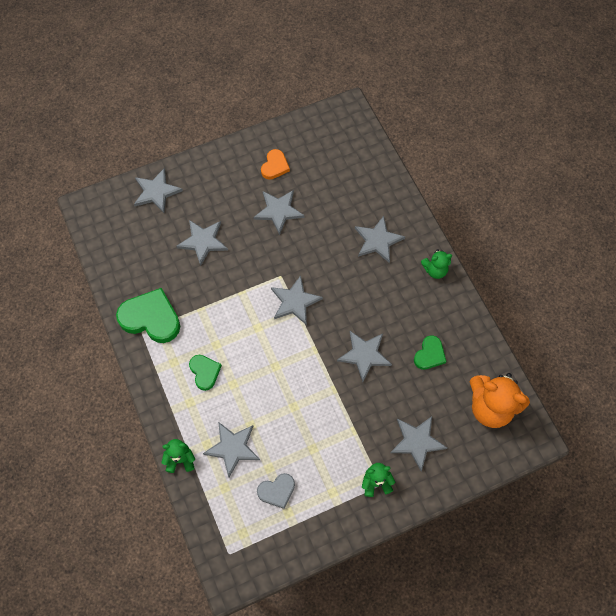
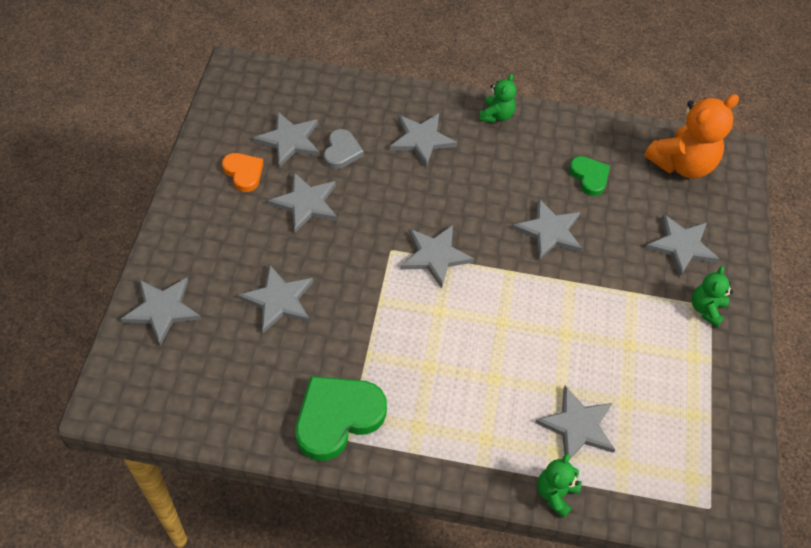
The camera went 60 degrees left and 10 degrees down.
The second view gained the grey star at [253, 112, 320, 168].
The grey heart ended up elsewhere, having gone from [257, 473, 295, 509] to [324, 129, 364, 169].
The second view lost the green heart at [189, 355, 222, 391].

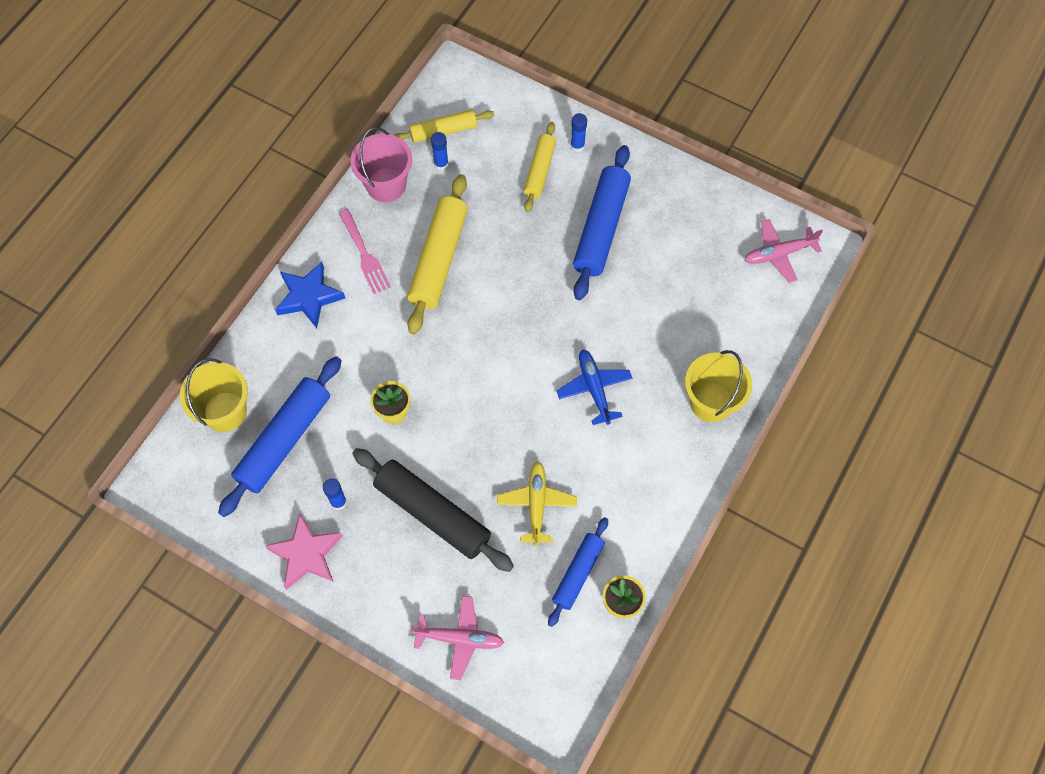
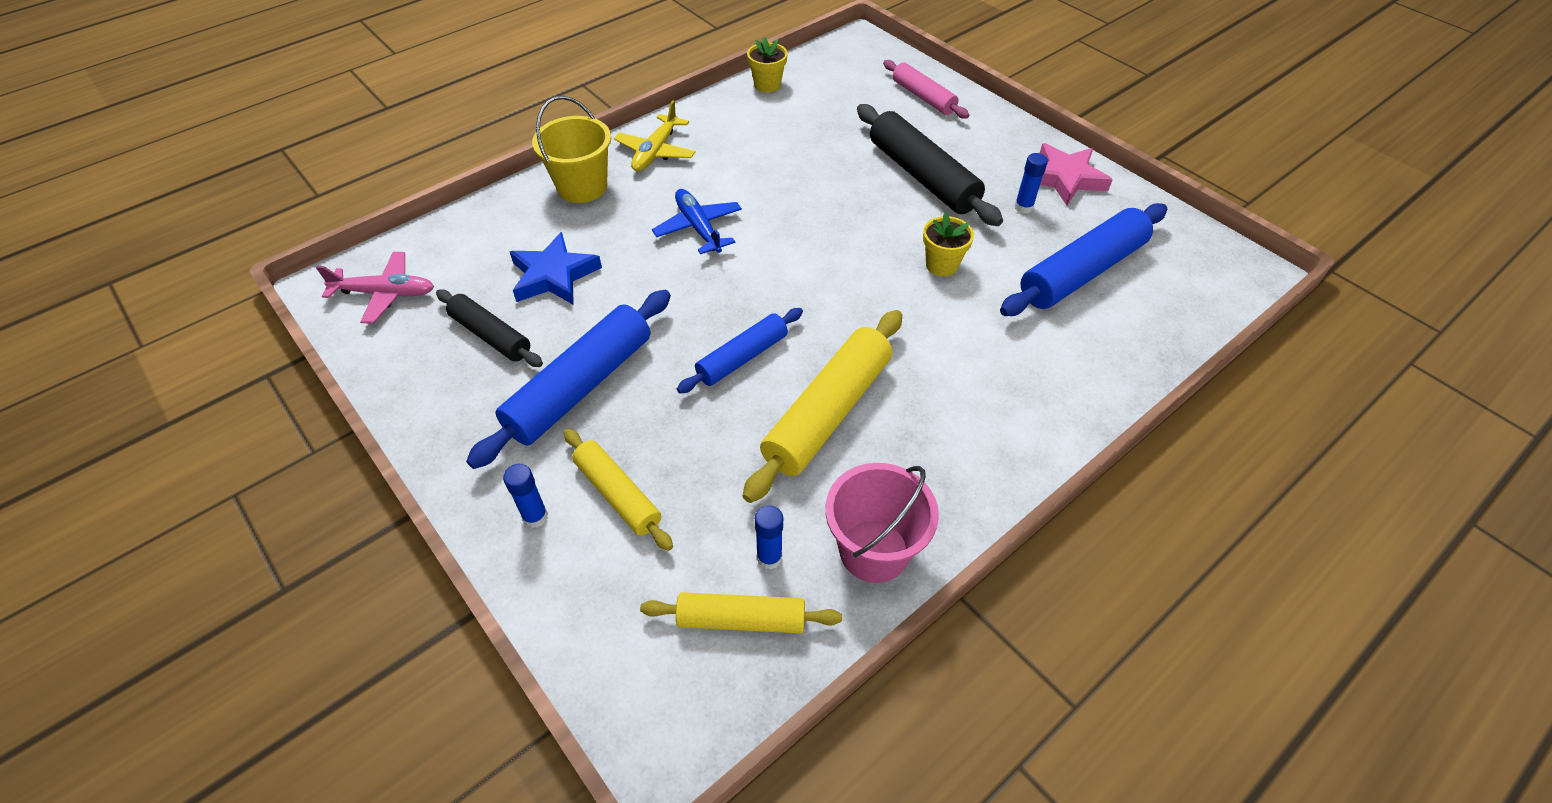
The camera went 160 degrees left and 15 degrees down.
The second view gained the black rolling pin at [436, 289, 543, 367].
The blue star ended up elsewhere, having gone from [275, 262, 345, 328] to [510, 232, 602, 305].
The yellow rolling pin at [523, 122, 556, 212] ended up facing another way, 75 degrees counterclockwise from before.
The yellow plane ended up elsewhere, having gone from [497, 461, 577, 546] to [614, 100, 695, 171].
The blue plane at [556, 349, 632, 425] ended up facing another way, 150 degrees clockwise from before.
The blue rolling pin ended up elsewhere, having gone from [548, 517, 608, 627] to [677, 308, 803, 393].
Where the pink plane stood at [411, 596, 504, 680], the pink rolling pin came to stand at [883, 60, 969, 119].
The second view lost the yellow bucket at [180, 358, 248, 432].
The second view lost the pink fork at [338, 209, 391, 294].

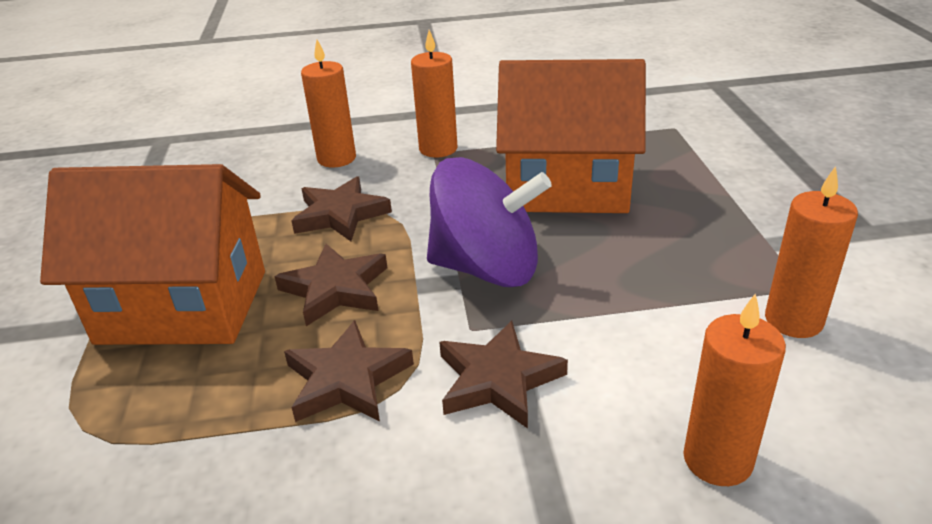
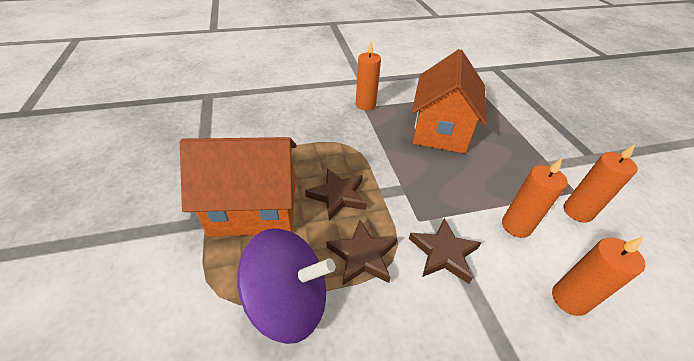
The camera went 10 degrees left and 10 degrees up.
The purple spinning top ended up elsewhere, having gone from [427, 157, 552, 287] to [237, 228, 335, 344].
The orange house at [496, 59, 646, 213] ended up facing another way, 75 degrees counterclockwise from before.
The orange candle ended up elsewhere, having gone from [301, 40, 356, 168] to [502, 158, 568, 238].
The second view lost the brown star at [291, 176, 392, 241].

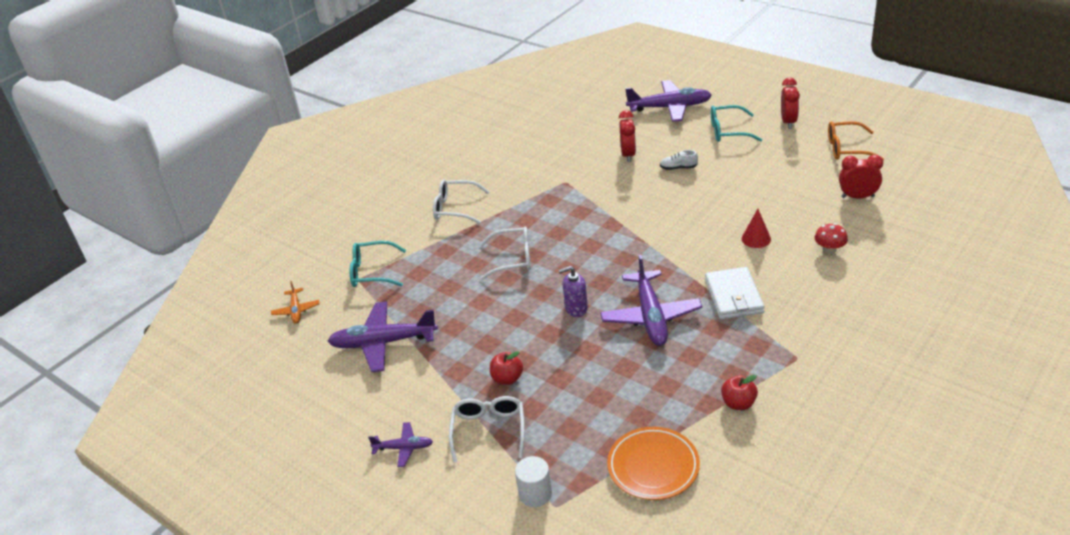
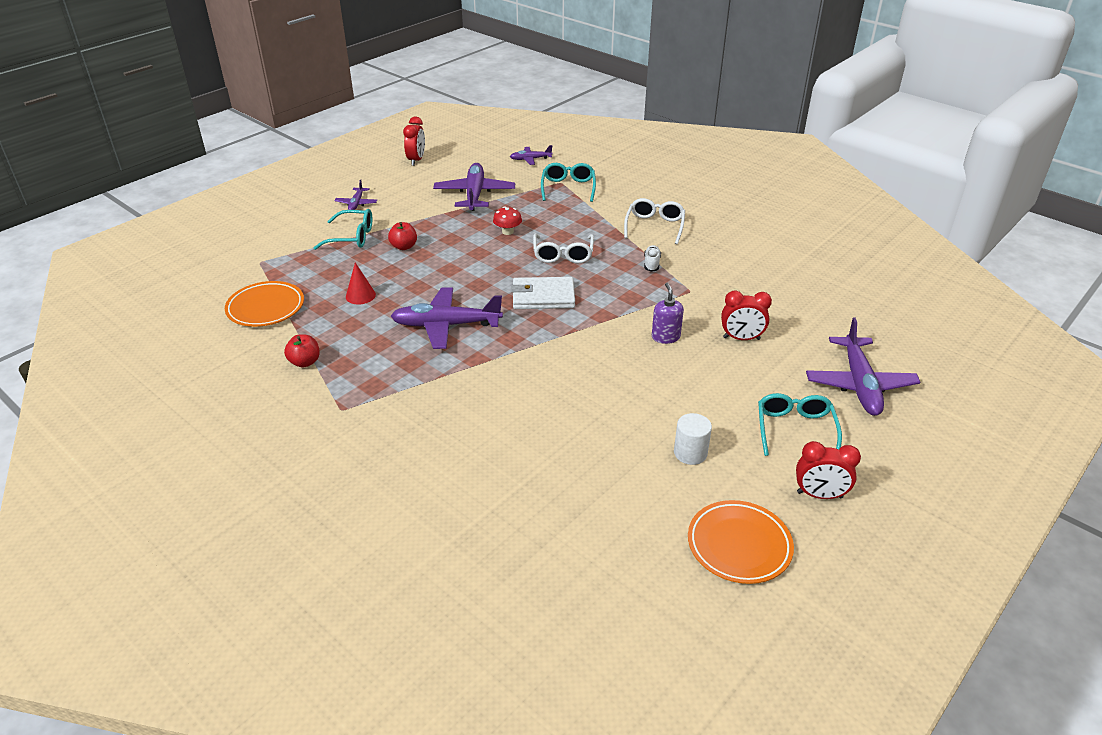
The camera went 90 degrees right and 0 degrees up.
What was the white glasses at [449, 396, 525, 463] turned into the turquoise glasses at [314, 209, 372, 250].
The red cone ended up elsewhere, having gone from [742, 209, 771, 248] to [346, 263, 376, 305].
The red clock ended up elsewhere, having gone from [839, 155, 883, 199] to [403, 117, 425, 166].
The red mushroom ended up elsewhere, having gone from [815, 223, 848, 254] to [493, 207, 522, 235].
What was the orange plane at [271, 281, 320, 324] turned into the purple plane at [510, 145, 552, 165].
The white wallet ended up elsewhere, having gone from [705, 267, 765, 319] to [511, 277, 575, 309].
The white shoe ended up elsewhere, having gone from [660, 150, 698, 170] to [644, 245, 661, 272].
The purple soap dispenser ended up elsewhere, having gone from [559, 266, 588, 317] to [652, 283, 684, 344].
The white cylinder ended up elsewhere, having gone from [515, 456, 552, 507] to [674, 413, 712, 465].
Where the orange glasses stood at [828, 121, 884, 161], the orange plate came to stand at [688, 500, 794, 584].

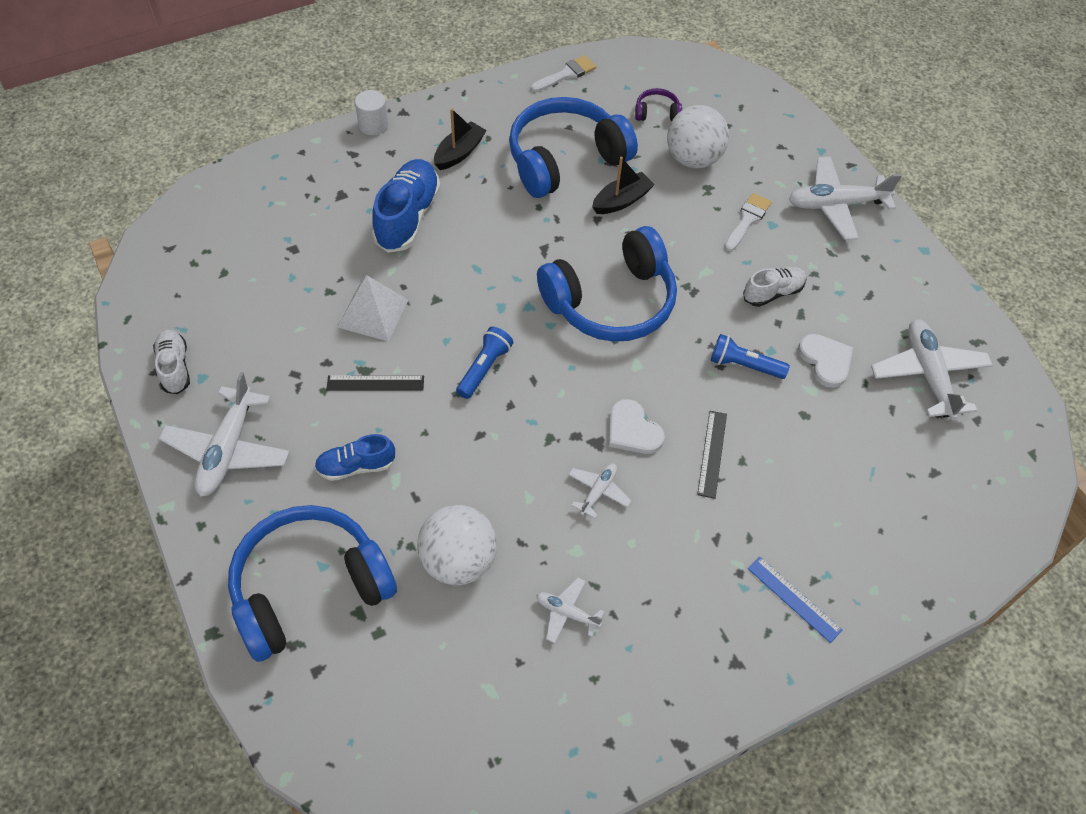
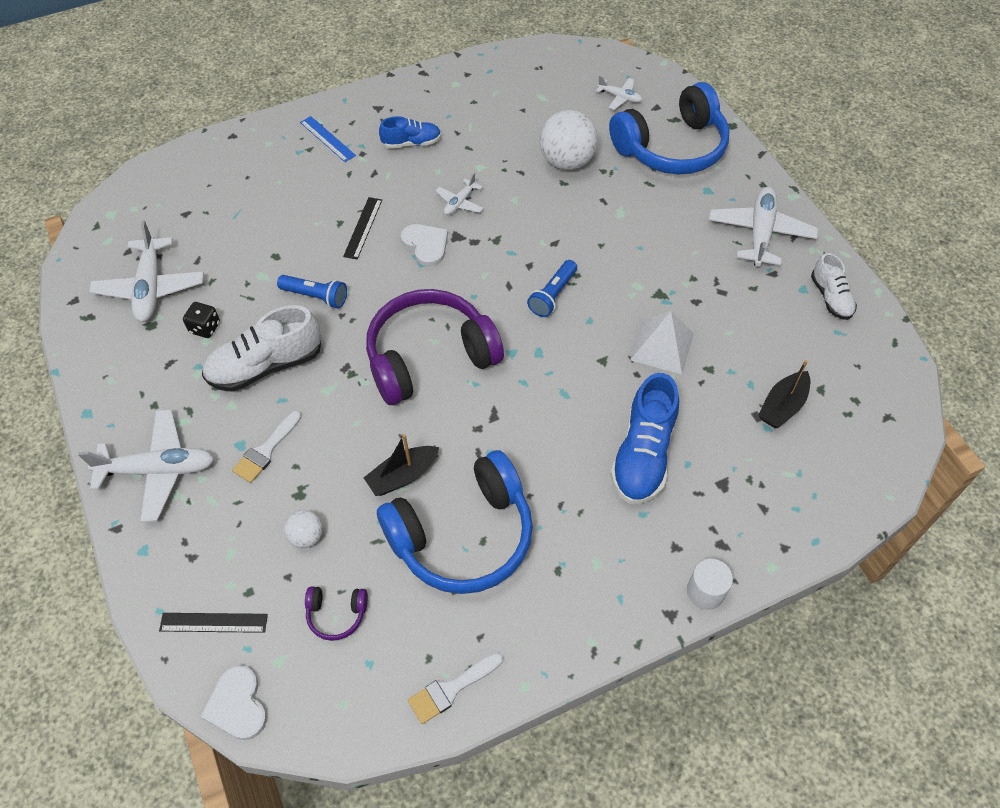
The camera went 175 degrees left and 0 degrees up.
The black ruler ended up elsewhere, having gone from [326, 375, 424, 391] to [159, 613, 268, 633].
The second view gained the black dice at [183, 302, 220, 338].
The white heart ended up elsewhere, having gone from [798, 334, 853, 388] to [201, 665, 267, 740].
The size of the white shoe at [743, 267, 807, 307] changed by a factor of 1.70.
The size of the white ball at [667, 105, 729, 168] changed by a factor of 0.51.
What was the blue headphones at [537, 226, 677, 342] turned into the purple headphones at [366, 289, 504, 405].
The blue shoe ended up elsewhere, having gone from [314, 434, 395, 481] to [379, 116, 441, 149].
The white plane ended up elsewhere, having gone from [536, 577, 604, 643] to [596, 76, 642, 110].
The black boat ended up elsewhere, having gone from [434, 109, 487, 170] to [758, 360, 810, 428].

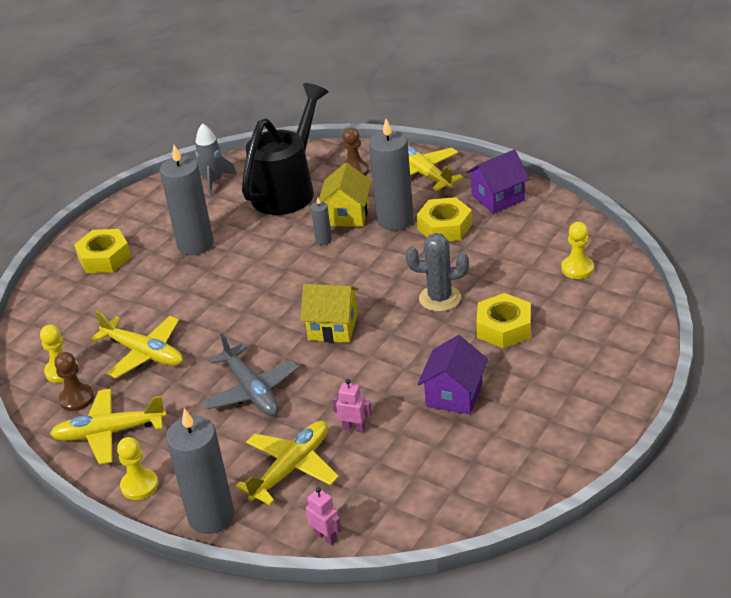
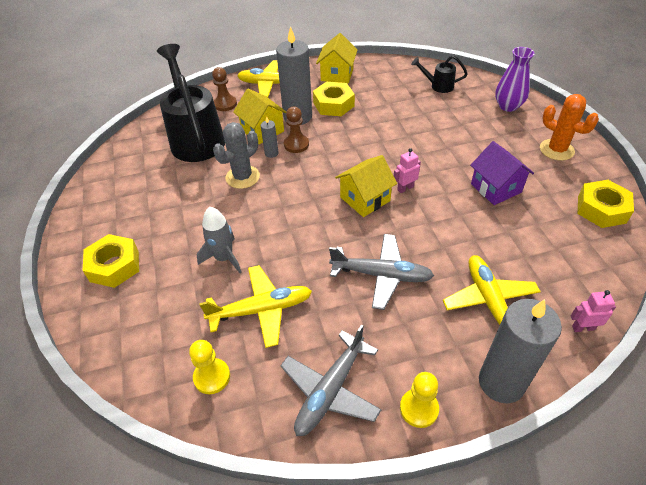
The camera went 50 degrees left and 10 degrees up.
The grey rocket ended up elsewhere, having gone from [195, 123, 237, 196] to [197, 207, 242, 273].
The grey cactus ended up elsewhere, having gone from [406, 233, 469, 312] to [213, 122, 260, 189].
What was the yellow plane at [50, 389, 167, 465] turned into the grey plane at [281, 324, 382, 436].
The brown pawn ended up elsewhere, having gone from [54, 352, 94, 411] to [284, 106, 309, 153].
What was the purple house at [466, 150, 529, 214] turned into the yellow house at [316, 33, 358, 84].
The pink robot ended up elsewhere, having gone from [332, 379, 372, 433] to [394, 148, 421, 193].
Where the yellow pawn stood at [561, 222, 594, 279], the black watering can came to stand at [411, 56, 468, 93].
The second view gained the purple vase at [495, 47, 535, 112].
The second view gained the orange cactus at [540, 94, 599, 161].
The yellow nut ended up elsewhere, having gone from [476, 293, 531, 348] to [578, 180, 634, 228].
The second view lost the grey candle at [160, 145, 214, 255].

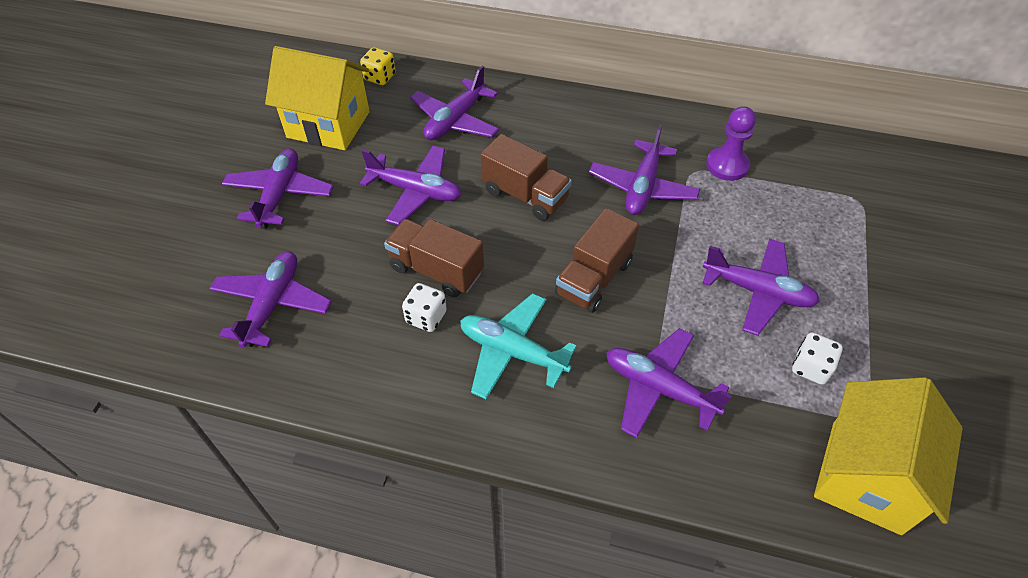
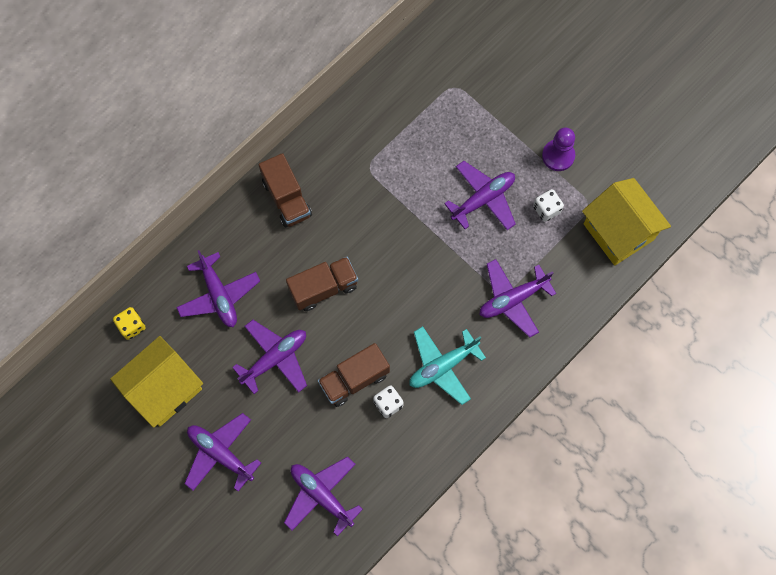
The camera went 60 degrees left and 20 degrees up.
The brown truck ended up elsewhere, having gone from [555, 208, 639, 313] to [259, 153, 312, 227].
The purple pawn ended up elsewhere, having gone from [706, 106, 756, 181] to [542, 127, 575, 171].
The second view lost the purple plane at [589, 124, 700, 215].

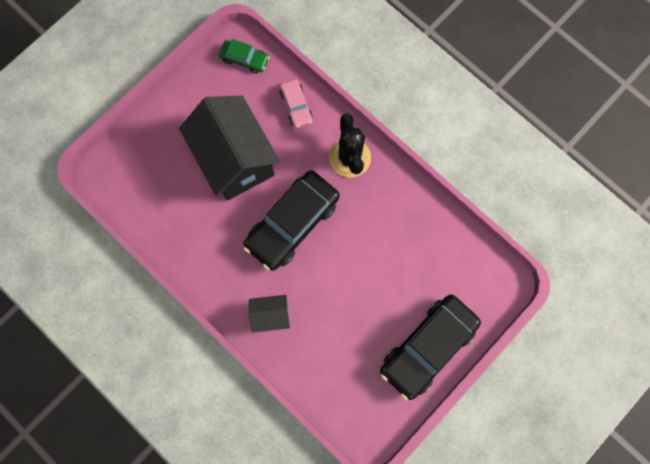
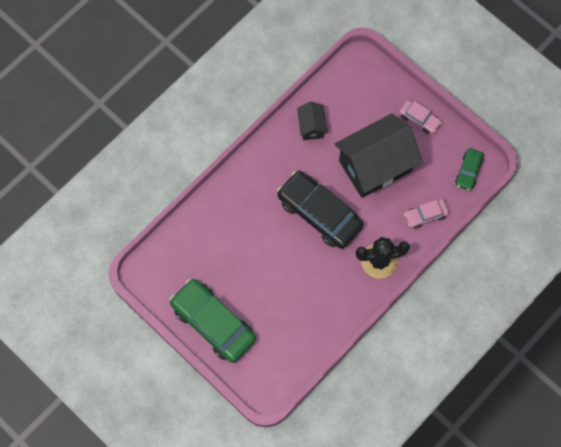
The camera went 90 degrees right and 5 degrees down.
What was the black car at [380, 294, 481, 400] turned into the green car at [170, 279, 256, 363].
The black house ended up elsewhere, having gone from [249, 295, 290, 333] to [297, 101, 327, 140].
The second view gained the pink car at [399, 100, 442, 134].

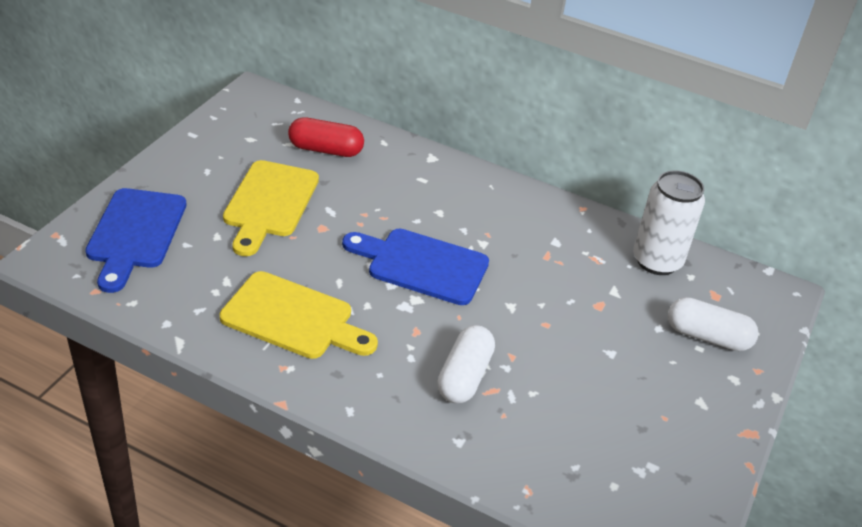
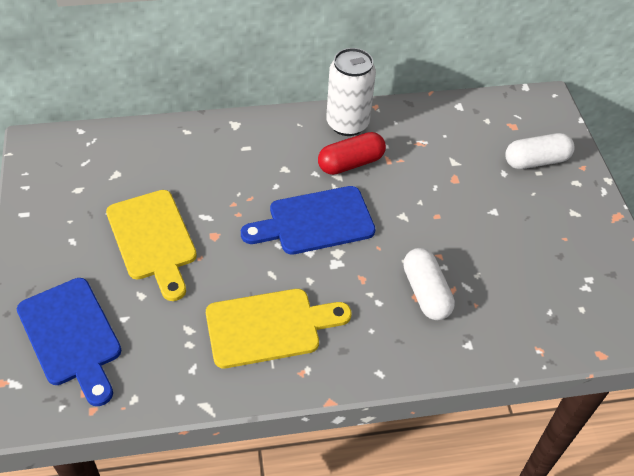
The camera went 35 degrees left and 10 degrees up.
The red capsule ended up elsewhere, having gone from [288, 117, 364, 157] to [318, 132, 386, 175].
The white can ended up elsewhere, having gone from [633, 170, 705, 275] to [326, 48, 376, 136].

